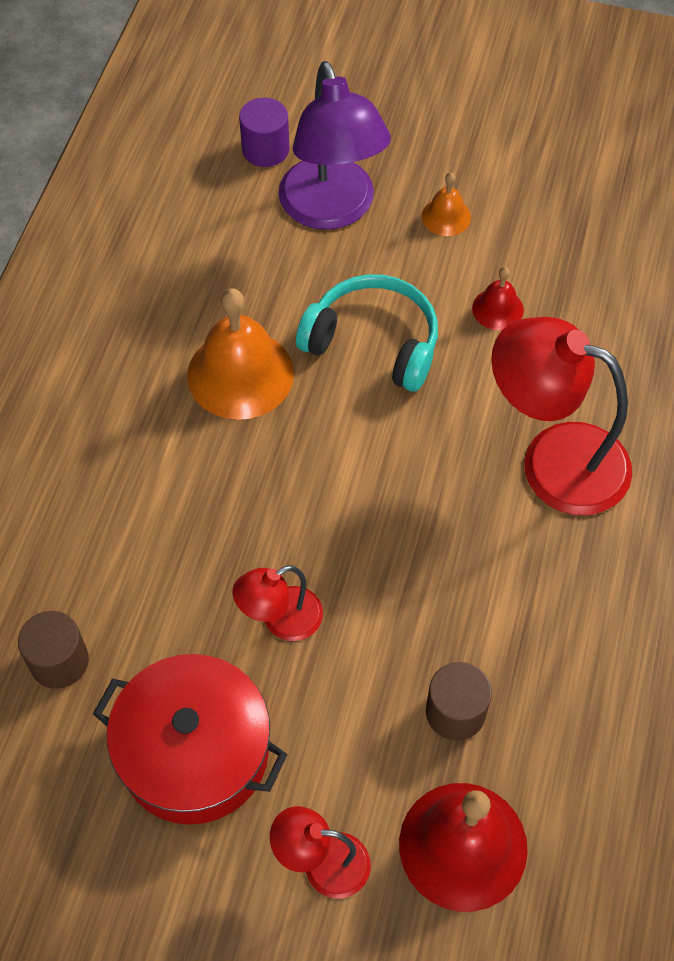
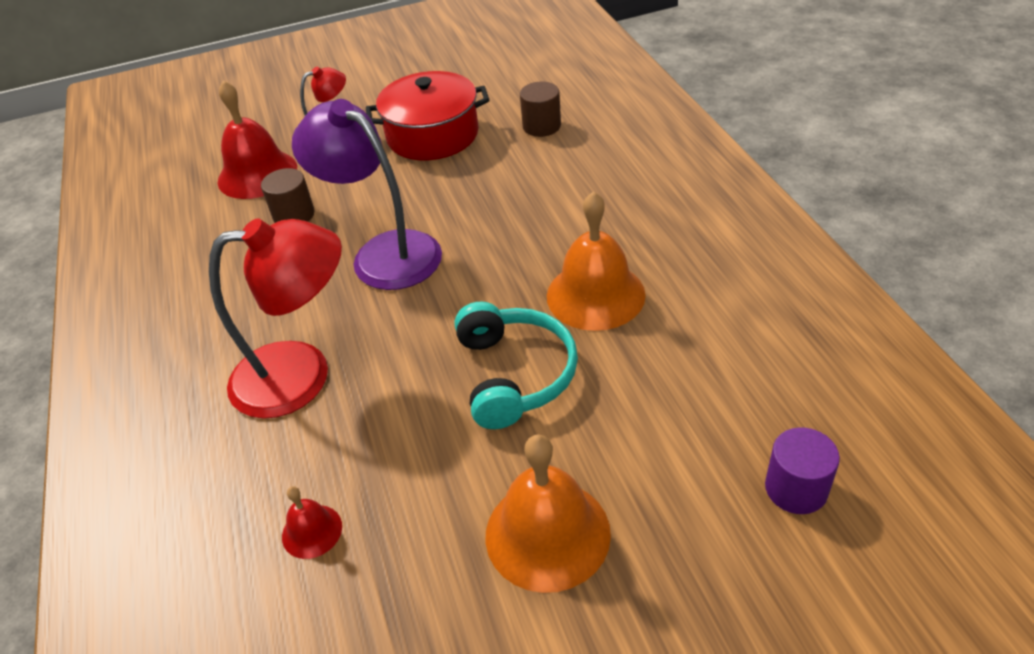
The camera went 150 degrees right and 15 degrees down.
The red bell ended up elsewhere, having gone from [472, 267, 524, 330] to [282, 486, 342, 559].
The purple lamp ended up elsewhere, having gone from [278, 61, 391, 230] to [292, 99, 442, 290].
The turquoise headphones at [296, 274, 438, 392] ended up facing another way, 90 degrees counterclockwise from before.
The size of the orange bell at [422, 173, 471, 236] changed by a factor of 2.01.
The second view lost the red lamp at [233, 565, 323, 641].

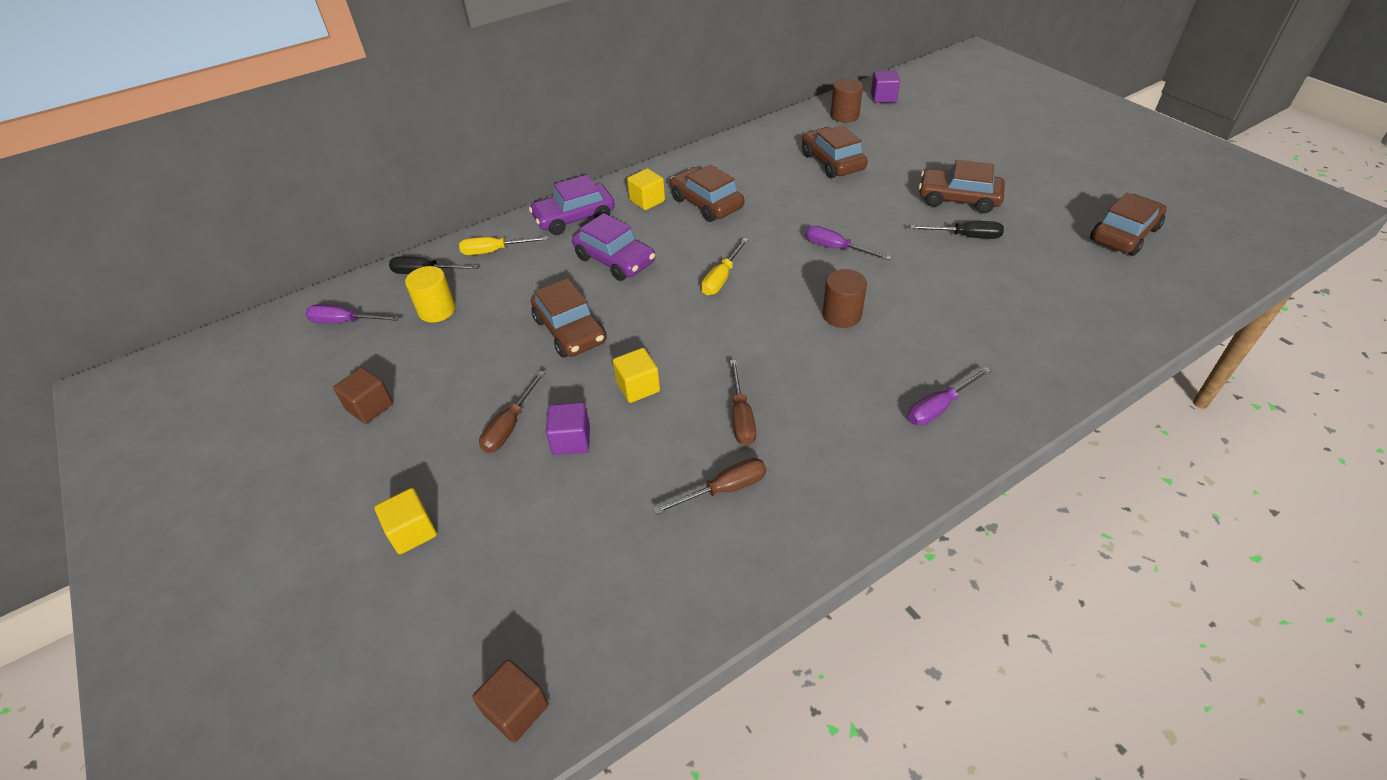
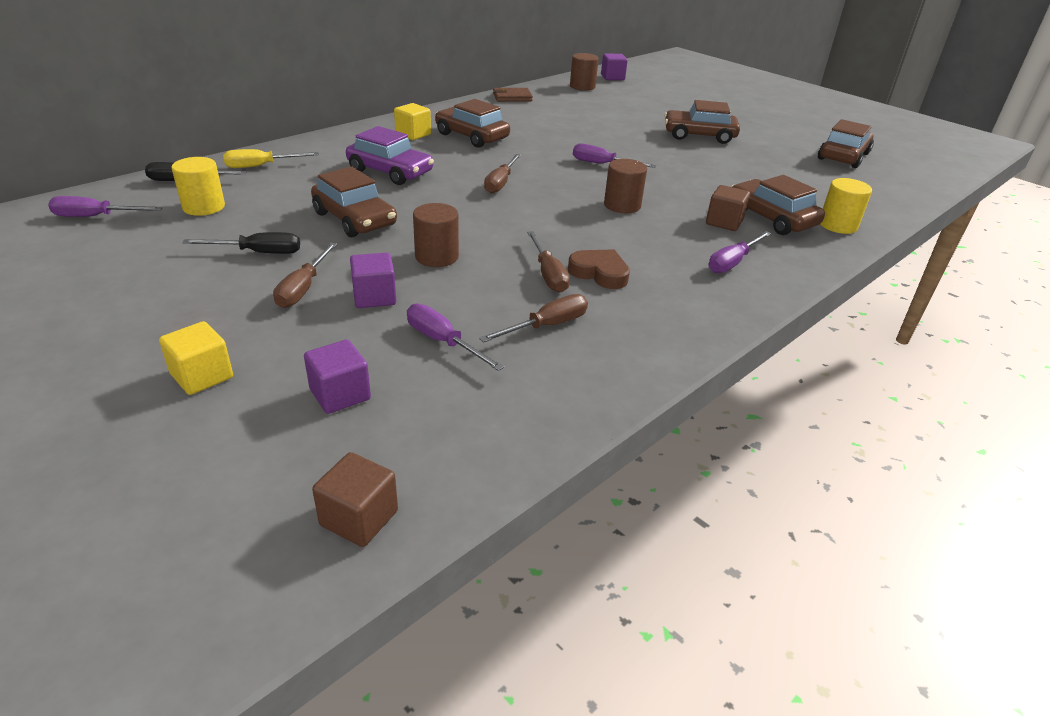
The camera went 15 degrees left and 10 degrees down.
The black screwdriver ended up elsewhere, having gone from [910, 221, 1004, 239] to [182, 232, 300, 254].
The second view gained the purple cube at [304, 339, 371, 414].
The second view gained the purple screwdriver at [407, 304, 504, 371].
Where the yellow cube stood at [613, 348, 660, 403], the brown cylinder came to stand at [413, 203, 459, 267].
What was the yellow screwdriver at [701, 238, 749, 295] turned into the brown screwdriver at [484, 154, 521, 194].
The second view gained the brown wallet at [493, 88, 533, 102].
The second view gained the brown heart at [568, 249, 630, 289].
The brown cube ended up elsewhere, having gone from [333, 368, 393, 424] to [706, 185, 750, 231].
The brown car ended up elsewhere, having gone from [802, 125, 868, 178] to [731, 175, 825, 235].
The second view gained the yellow cylinder at [820, 178, 872, 234].
The second view lost the purple car at [529, 175, 615, 235].

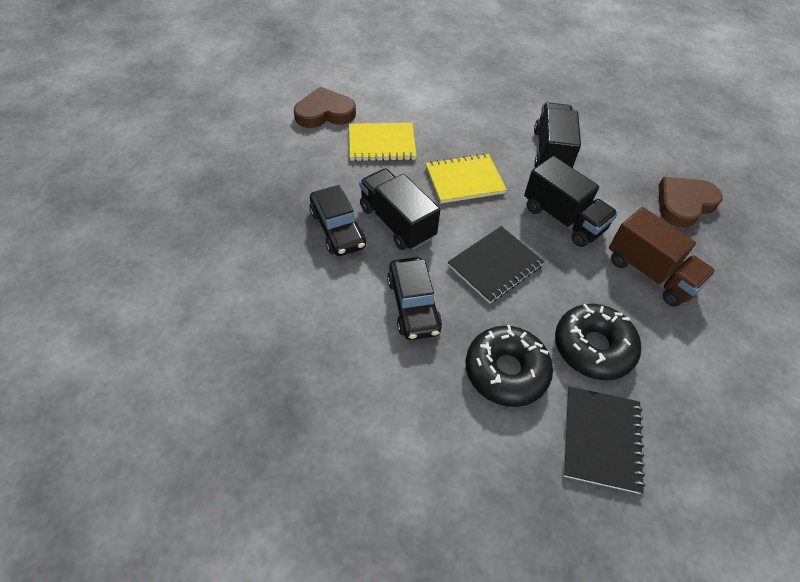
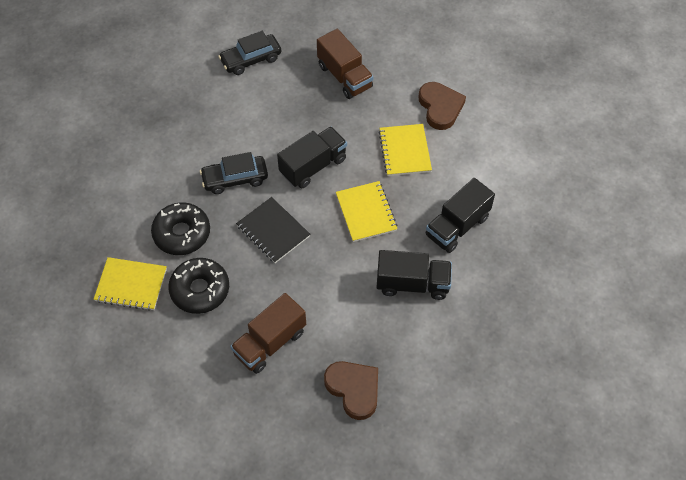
The camera went 90 degrees right and 5 degrees up.
What was the black notebook at [563, 387, 646, 494] turned into the yellow notebook at [94, 257, 167, 311].
The black car ended up elsewhere, having gone from [310, 185, 366, 256] to [218, 31, 281, 75].
The second view gained the brown truck at [317, 29, 373, 99].
The black truck ended up elsewhere, having gone from [524, 156, 618, 247] to [425, 178, 495, 253].

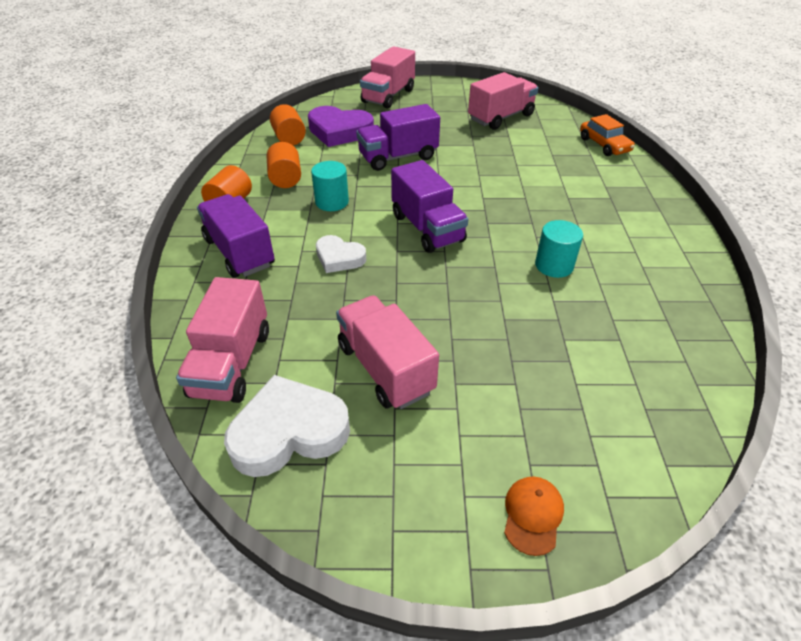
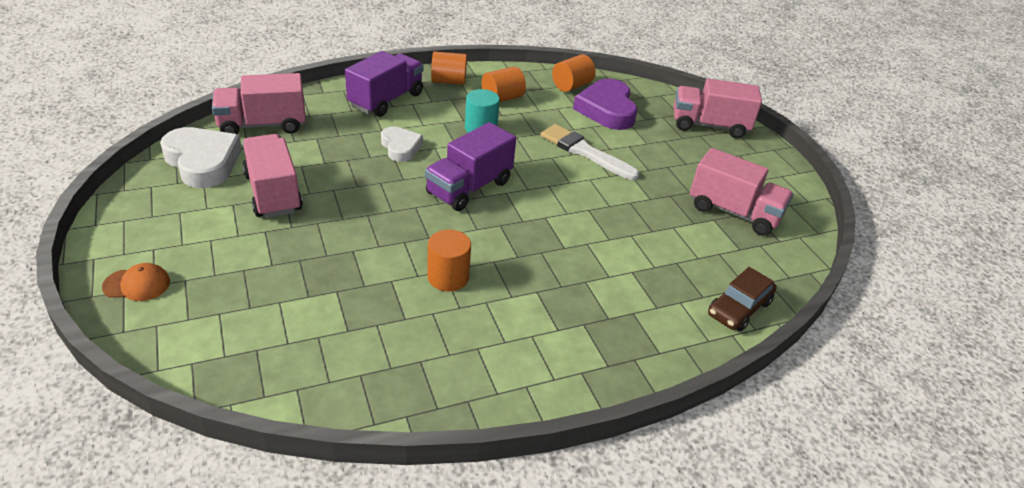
The camera went 65 degrees right and 5 degrees down.
The pink truck at [336, 295, 439, 409] ended up facing another way, 60 degrees counterclockwise from before.
The white heart at [316, 235, 366, 273] ended up facing another way, 150 degrees clockwise from before.
What was the turquoise cylinder at [535, 220, 583, 278] turned into the orange cylinder at [427, 229, 471, 291].
Where the purple truck stood at [356, 104, 440, 171], the white brush came to stand at [541, 124, 639, 180].
What was the orange car at [580, 114, 635, 156] turned into the brown car at [708, 267, 777, 331].

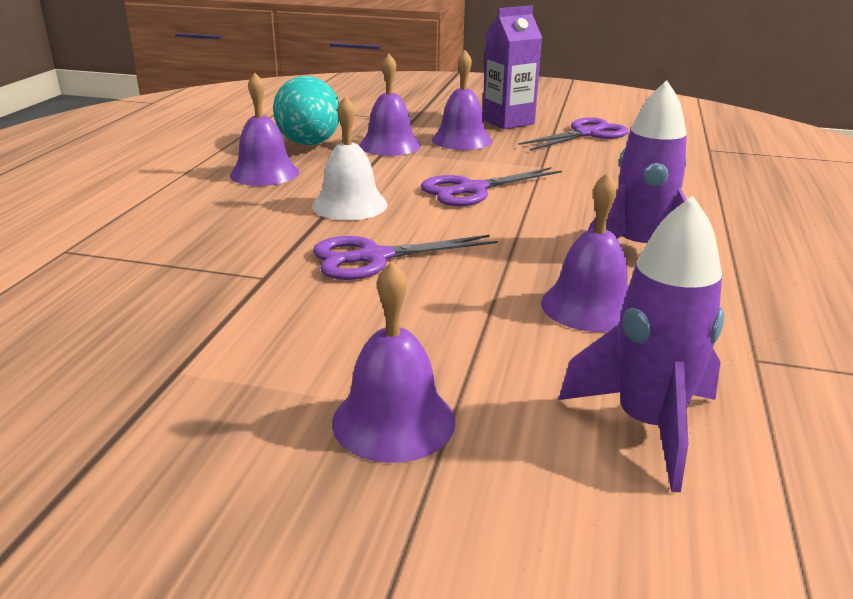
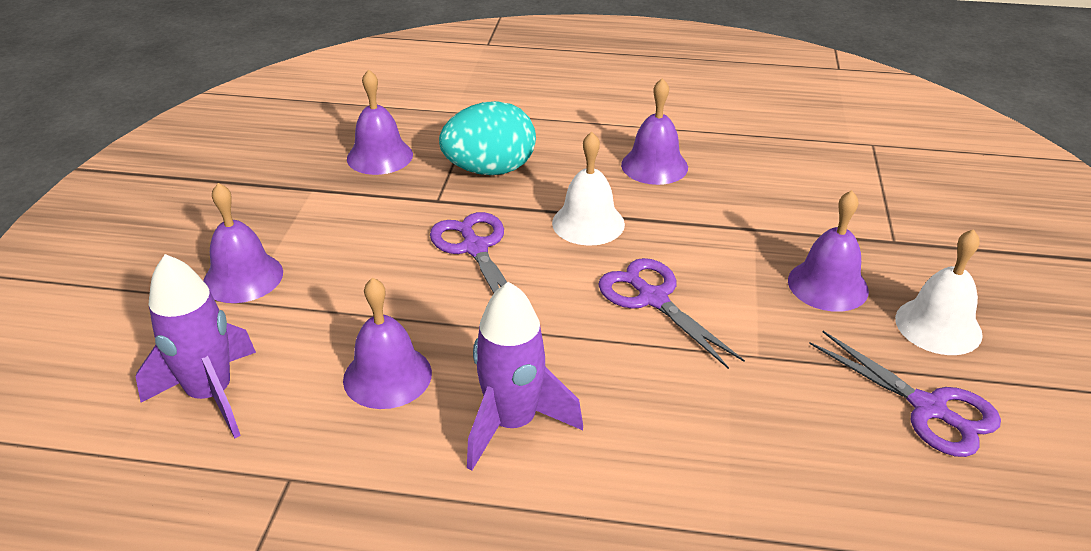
The camera went 85 degrees right and 10 degrees up.
The purple bell ended up elsewhere, having gone from [359, 54, 421, 156] to [347, 69, 413, 175].
The turquoise egg ended up elsewhere, having gone from [273, 76, 339, 145] to [439, 101, 536, 175].
Where the purple carton stood at [483, 5, 542, 129], the white bell came to stand at [895, 229, 983, 355].

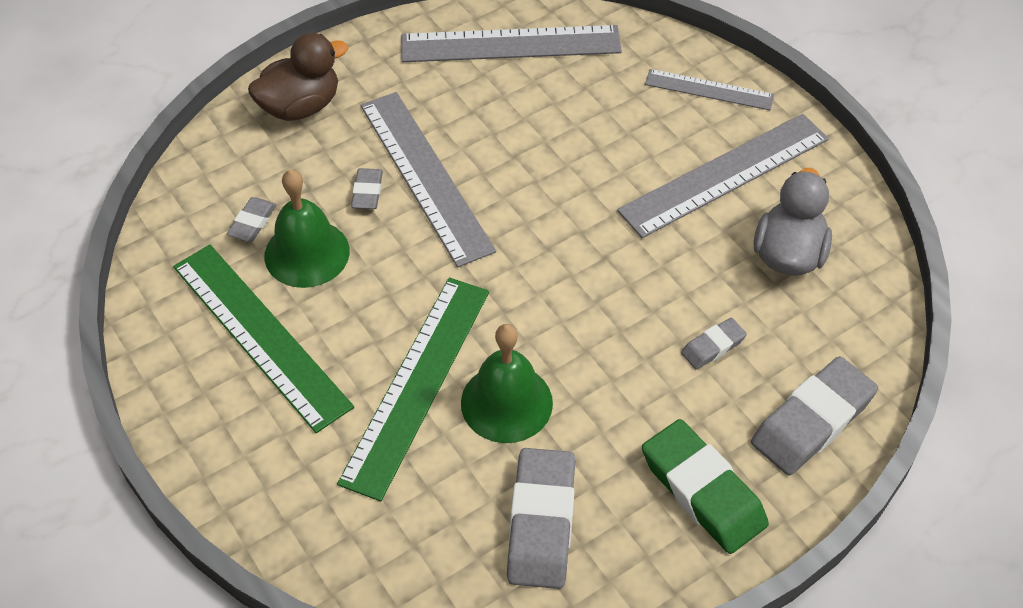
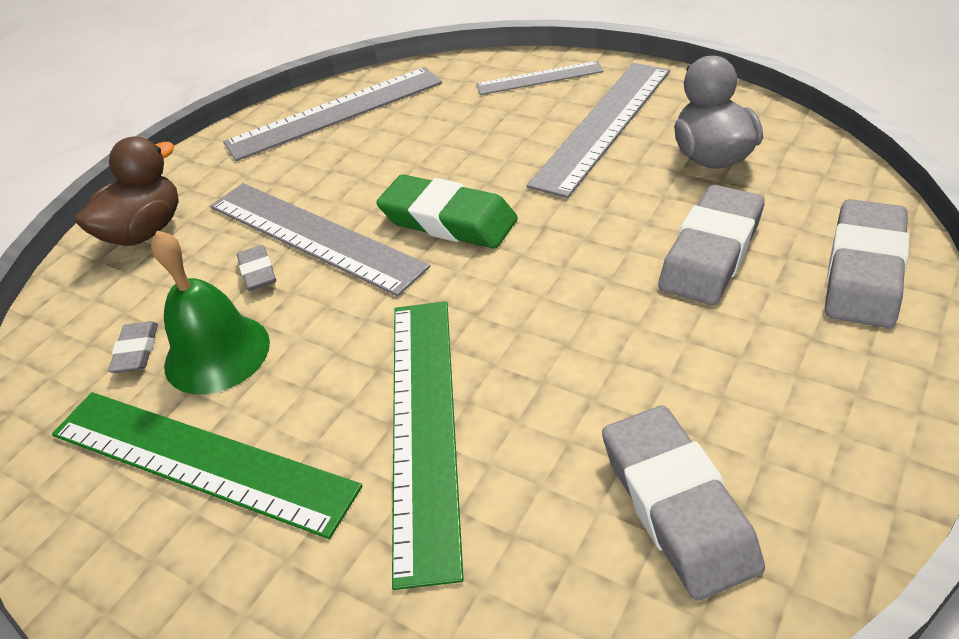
The camera went 20 degrees left and 10 degrees down.
The green eraser ended up elsewhere, having gone from [642, 419, 769, 554] to [376, 174, 518, 249].
The size of the grey eraser at [681, 318, 747, 369] changed by a factor of 1.98.
The second view lost the green bell at [461, 324, 553, 443].

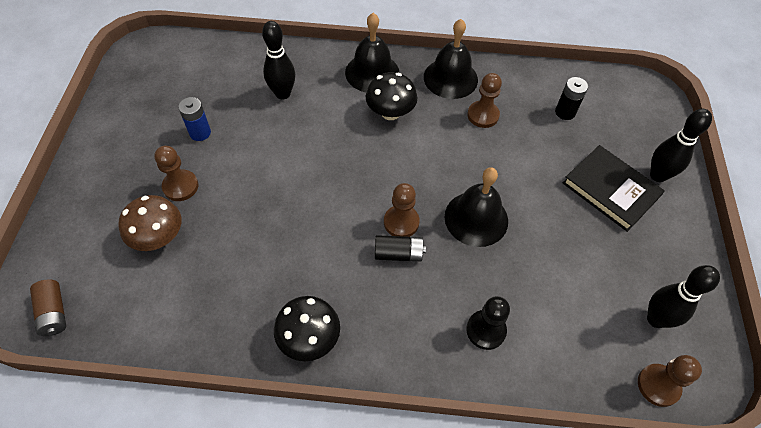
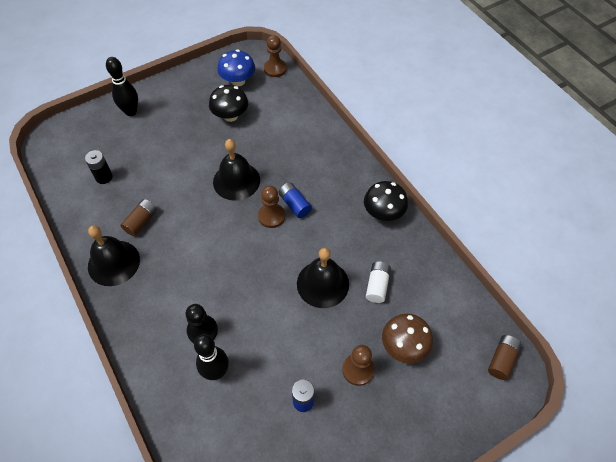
The camera went 125 degrees left and 0 degrees up.
Where the brown pawn stood at [467, 73, 502, 128], the brown battery came to stand at [121, 199, 157, 236].
The black pawn ended up elsewhere, having gone from [466, 296, 510, 350] to [185, 304, 218, 343].
The black mushroom ended up elsewhere, having gone from [366, 72, 417, 120] to [209, 85, 248, 122].
Where the black bowling pin stood at [647, 265, 720, 328], the blue mushroom came to stand at [217, 50, 255, 86].
What was the black battery at [375, 235, 426, 261] turned into the blue battery at [278, 182, 312, 218].
The black bell ended up elsewhere, having gone from [345, 13, 399, 92] to [297, 248, 349, 308].
The second view gained the white battery at [366, 261, 391, 303].
The second view lost the black book at [563, 145, 665, 232].

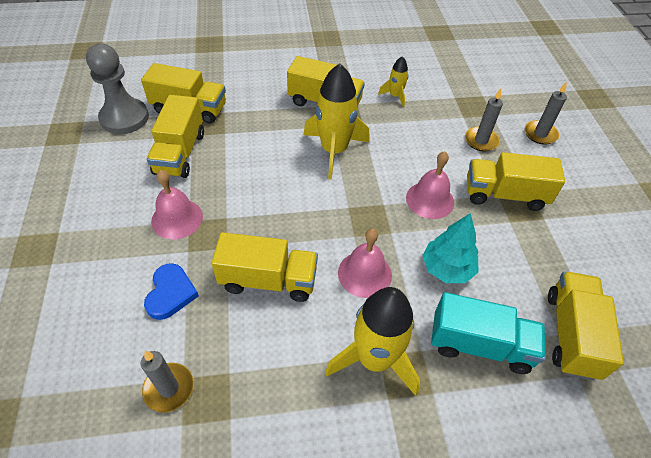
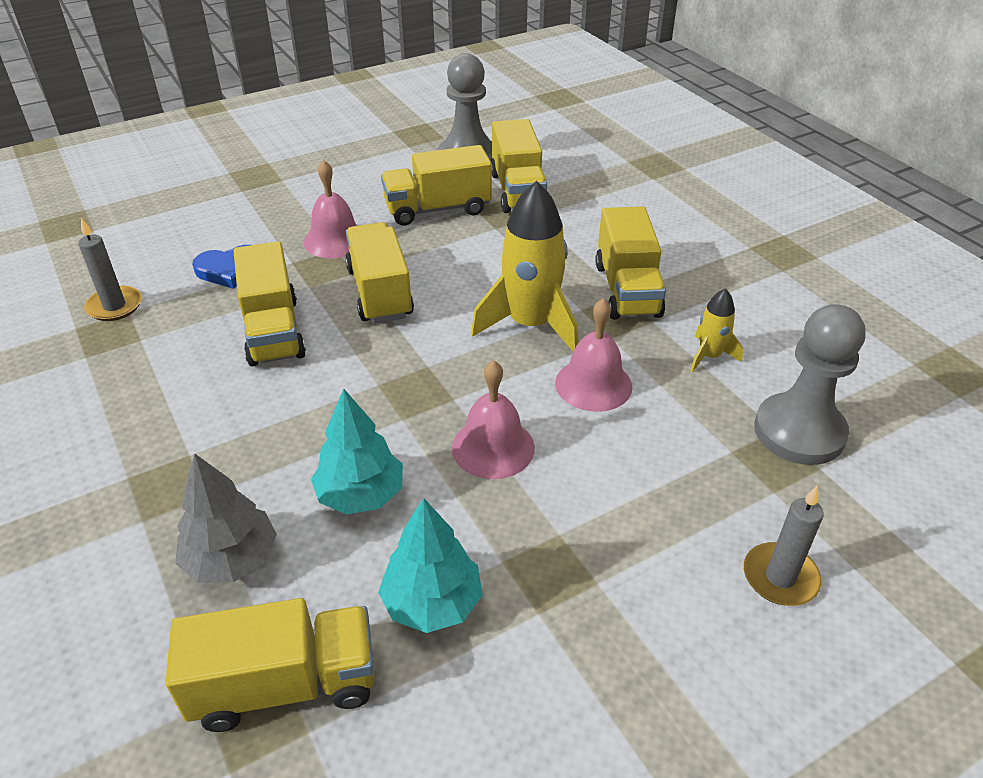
The camera went 70 degrees right and 10 degrees down.
Where the turquoise truck stood at [431, 292, 546, 374], the grey tree came to stand at [175, 453, 277, 583].
The yellow truck ended up elsewhere, having gone from [467, 152, 565, 211] to [345, 222, 414, 323].
The second view gained the turquoise tree at [378, 498, 483, 633].
The pink bell ended up elsewhere, having gone from [338, 228, 392, 298] to [555, 298, 632, 412].
The second view gained the grey pawn at [755, 304, 866, 465].
The second view lost the yellow rocket at [325, 287, 420, 396].
The second view lost the grey candle at [465, 89, 503, 151].

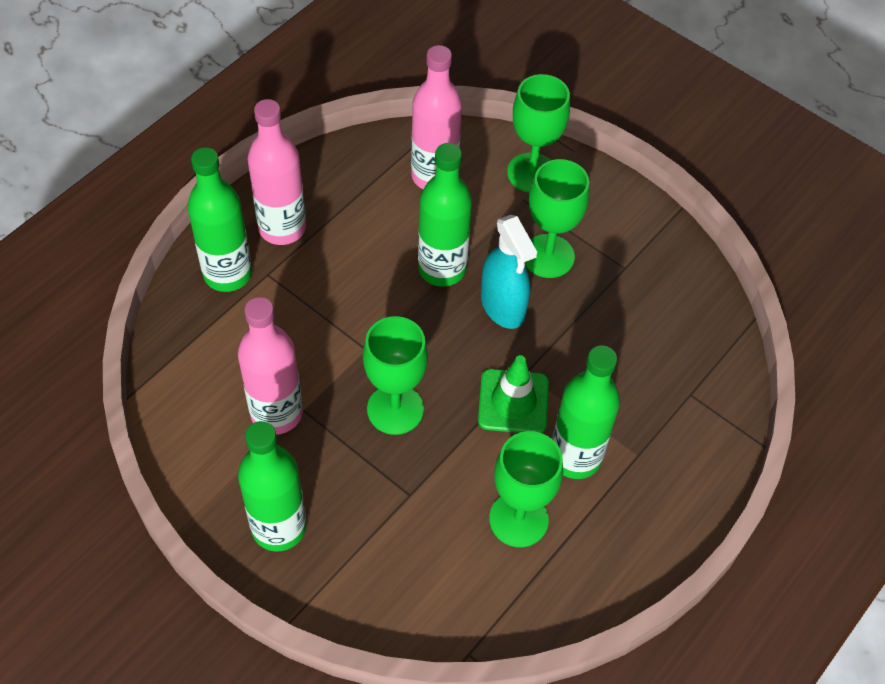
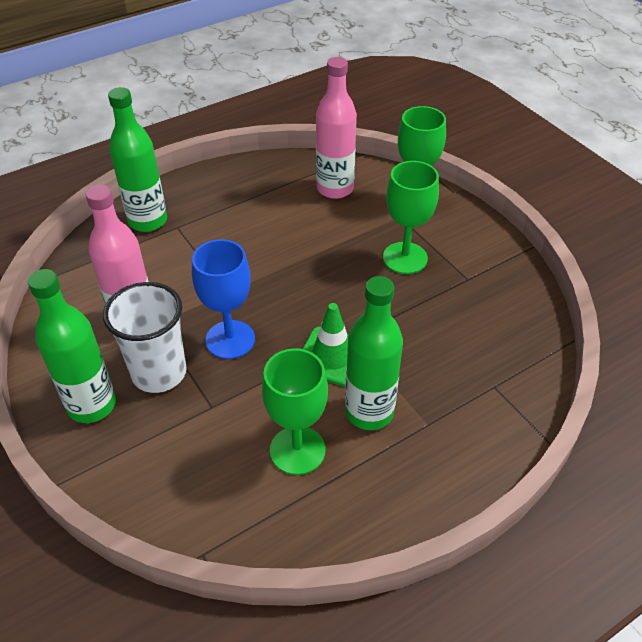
The camera went 20 degrees right and 10 degrees down.
The second view gained the white cup at [103, 282, 187, 393].
What was the green goblet at [363, 316, 428, 435] turned into the blue goblet at [192, 239, 255, 359].
The second view lost the pink bottle at [248, 99, 306, 245].
The second view lost the green bottle at [418, 143, 472, 287].
The second view lost the turquoise spray bottle at [481, 215, 537, 329].

